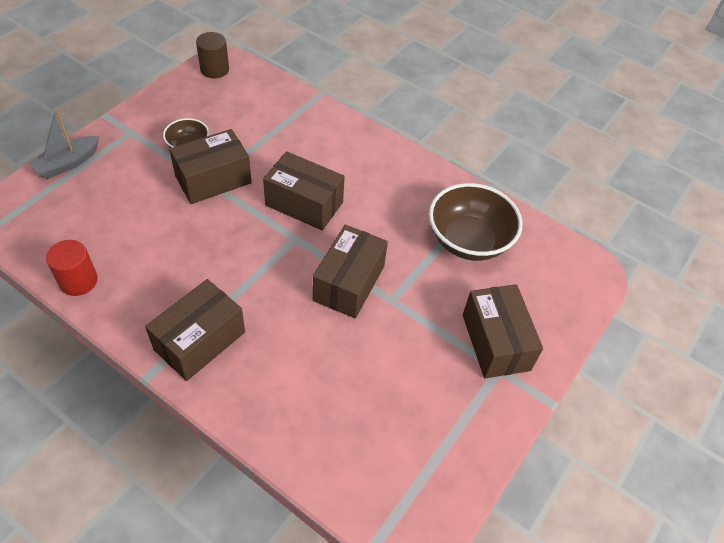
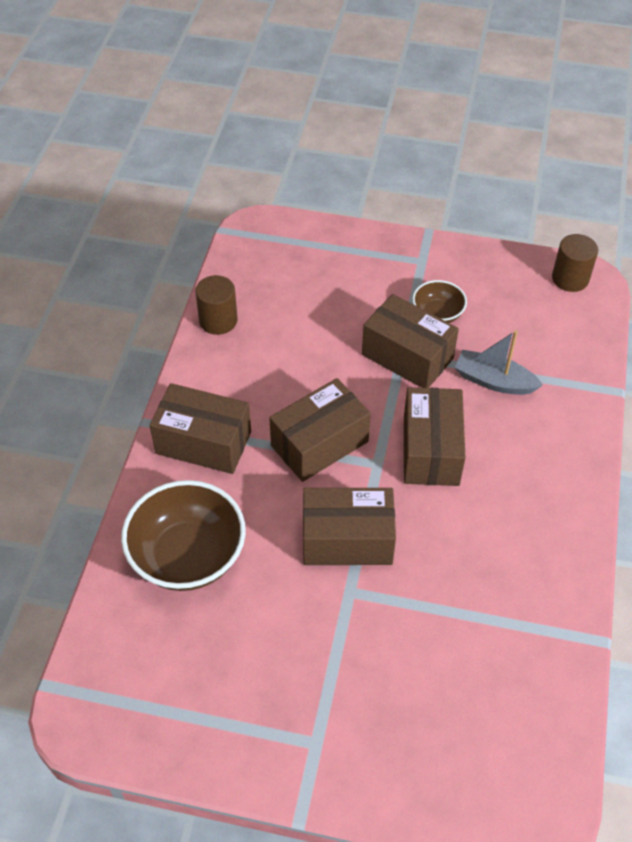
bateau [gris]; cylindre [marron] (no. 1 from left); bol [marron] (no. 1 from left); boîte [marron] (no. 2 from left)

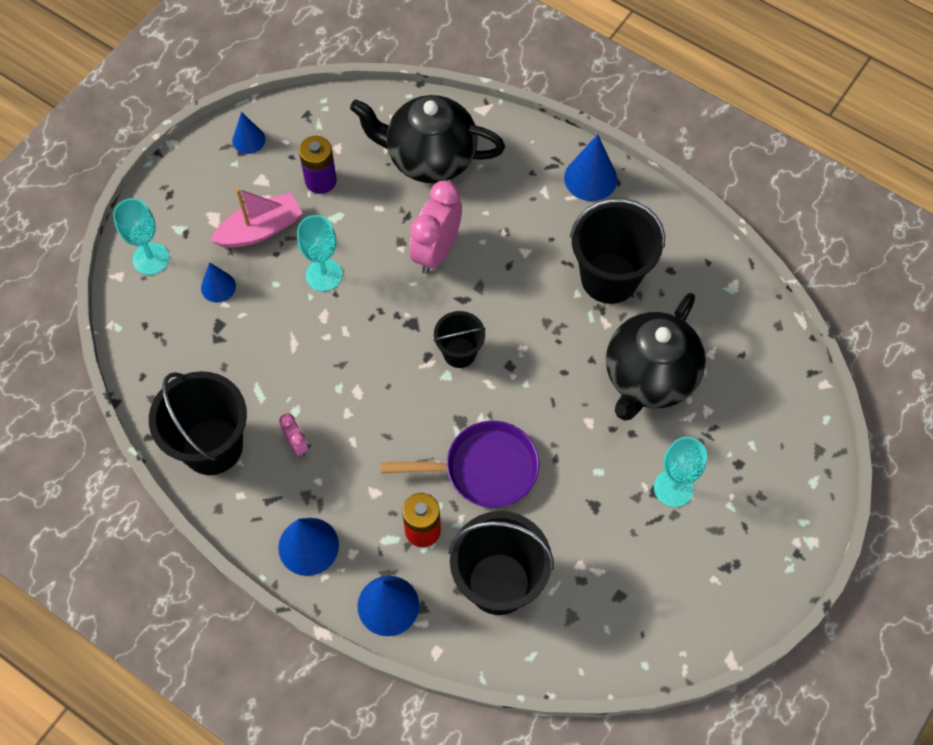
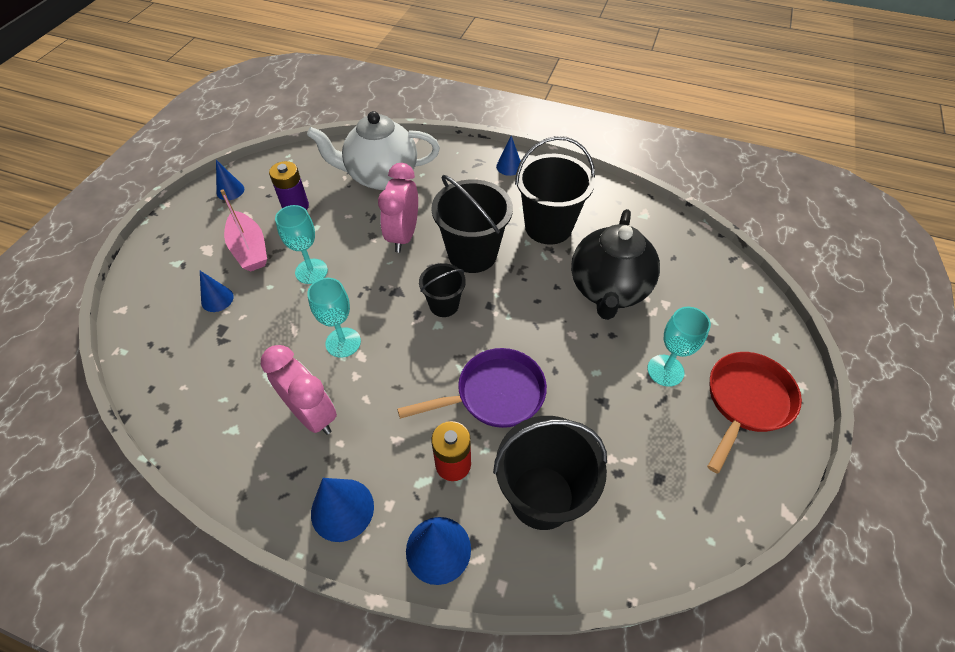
verre à pied [turquoise] (no. 2 from left); seau [noir] (no. 2 from left); bateau [rose]; réveil [rose] (no. 1 from left); théière [blanc]; cône [bleu] (no. 5 from left); poêle [rouge]

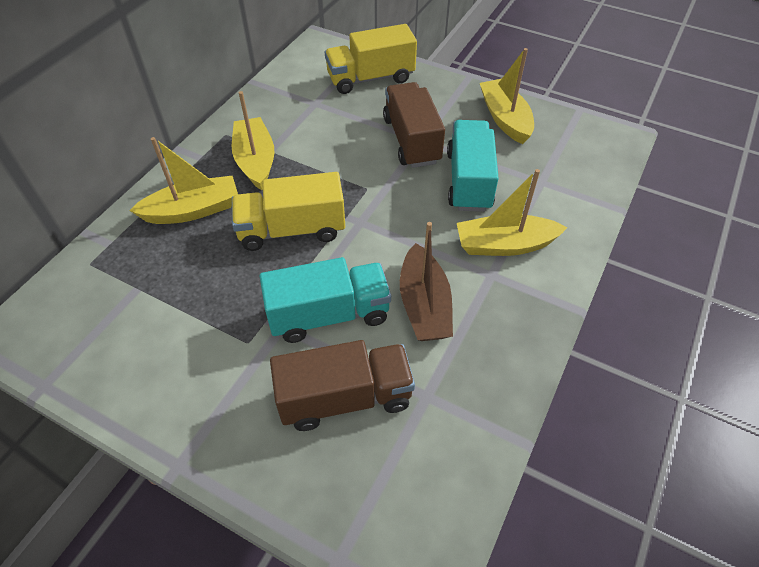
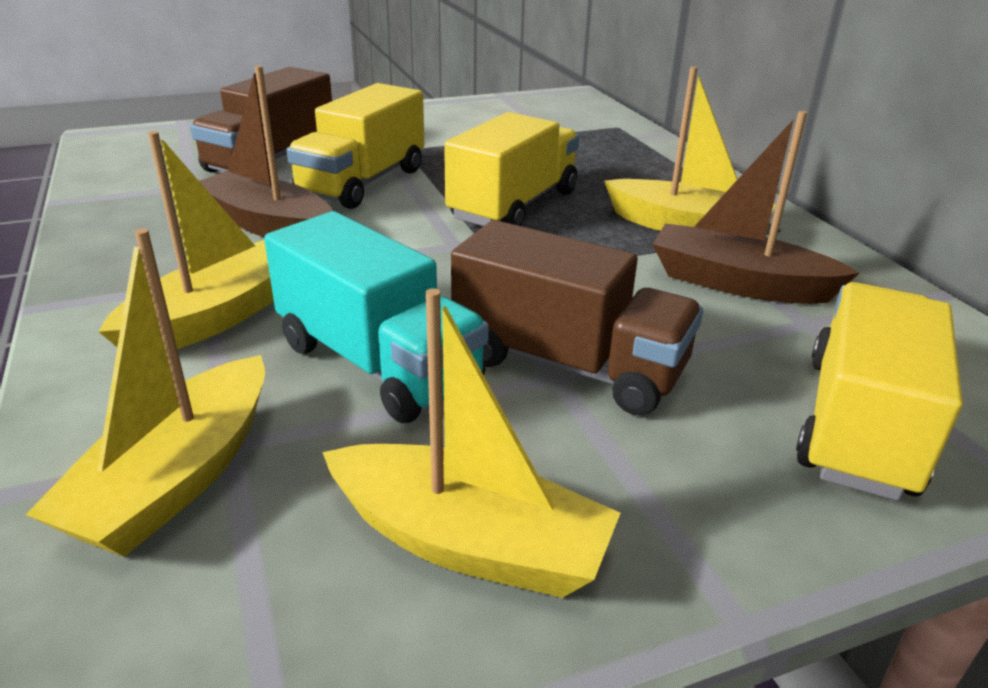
bateau [jaune] (no. 1 from left); camion [jaune] (no. 1 from left); bateau [marron] (no. 2 from left)

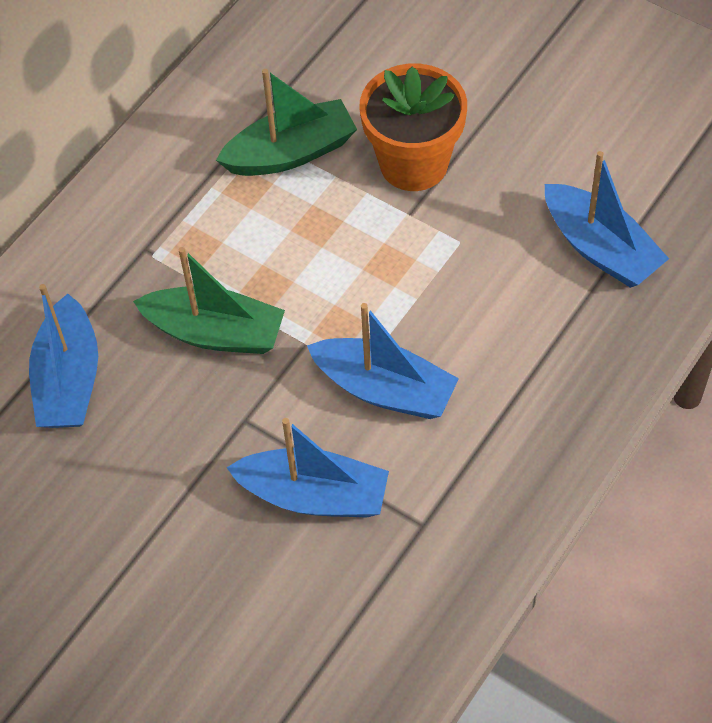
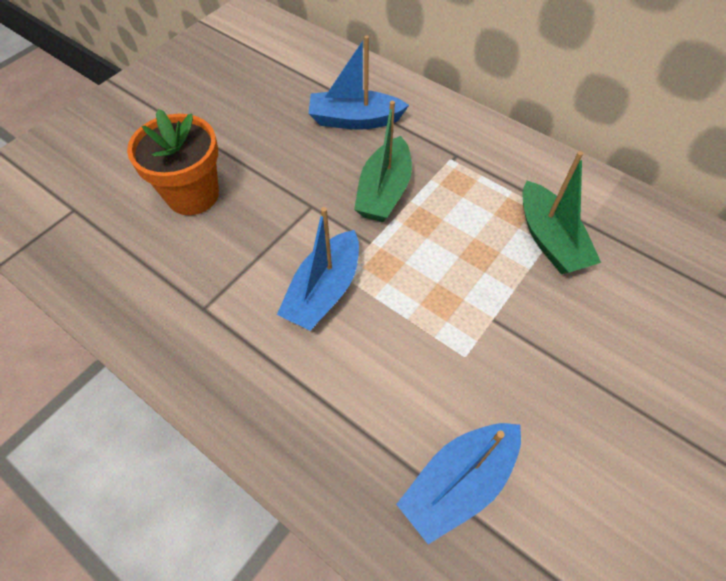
bateau [bleu] (no. 2 from left in the first image); pot de fleurs [orange]

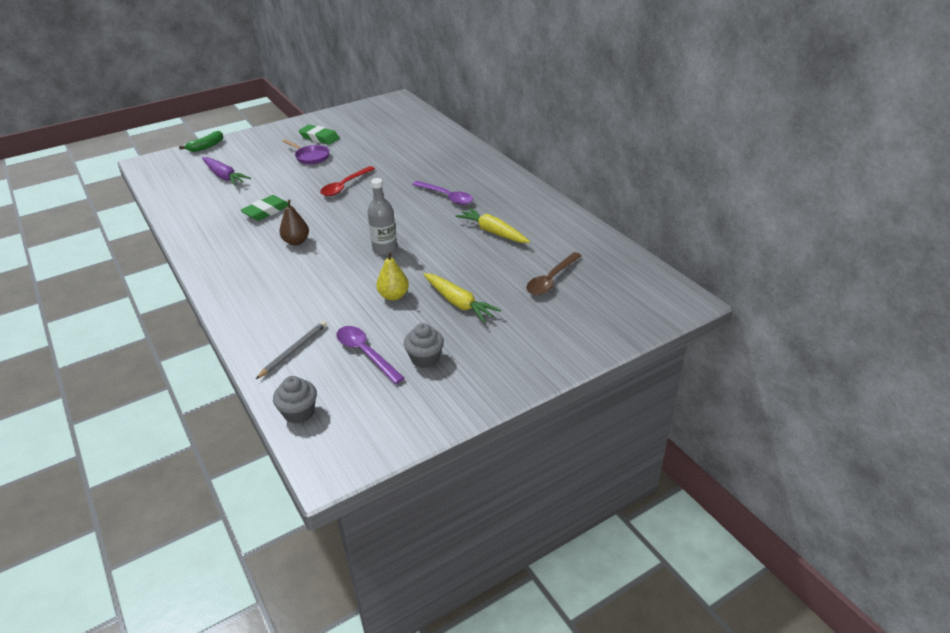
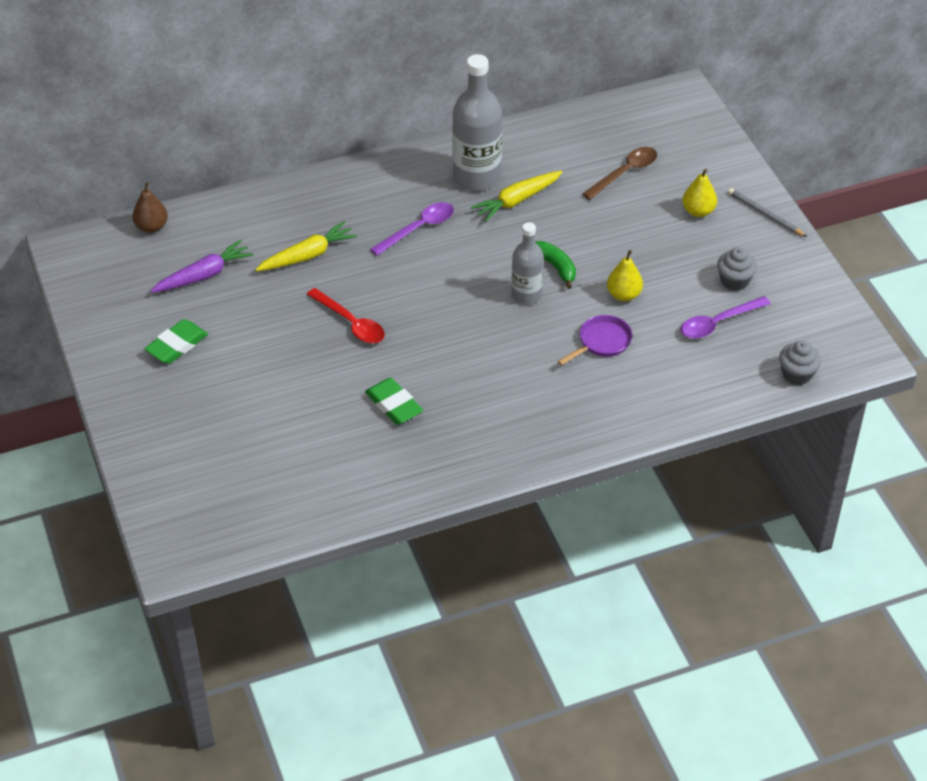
banane [vert]; carotte [violet]; crayon [gris]; poire [marron]; poêle [violet]; carotte [jaune] (no. 1 from left); cuillère [marron]; bouteille [gris] (no. 1 from left); poire [jaune] (no. 2 from left)

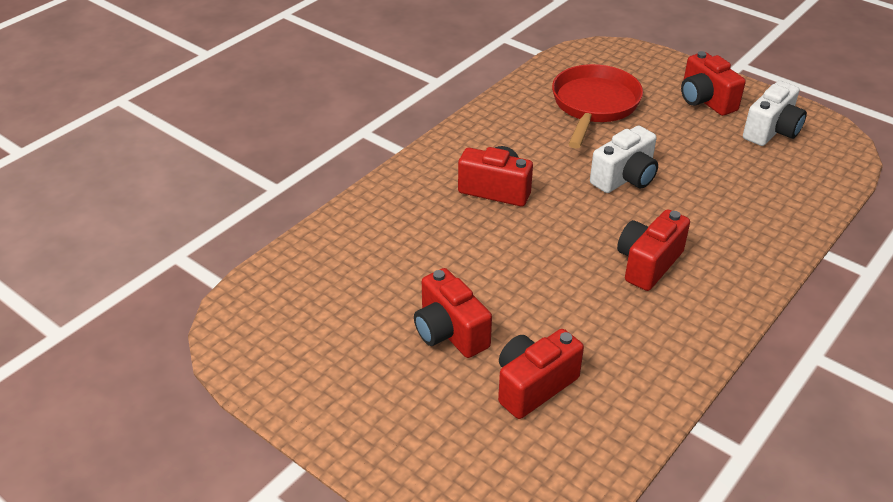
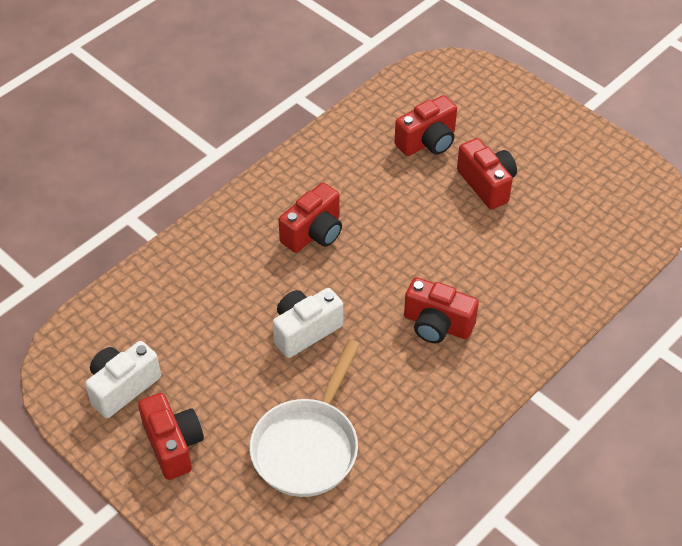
poêle [blanc]

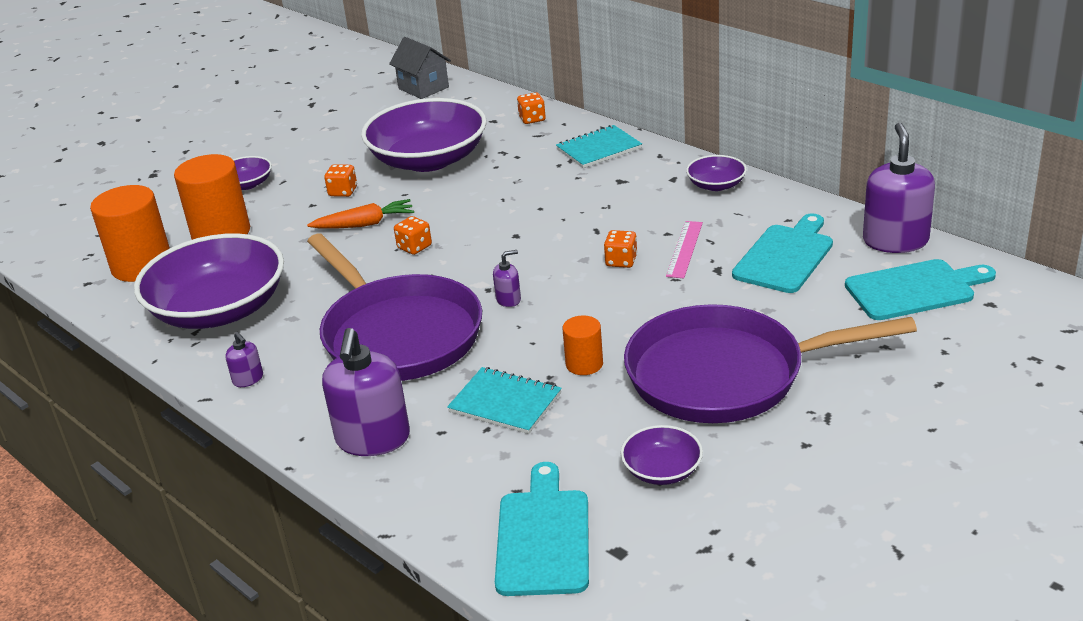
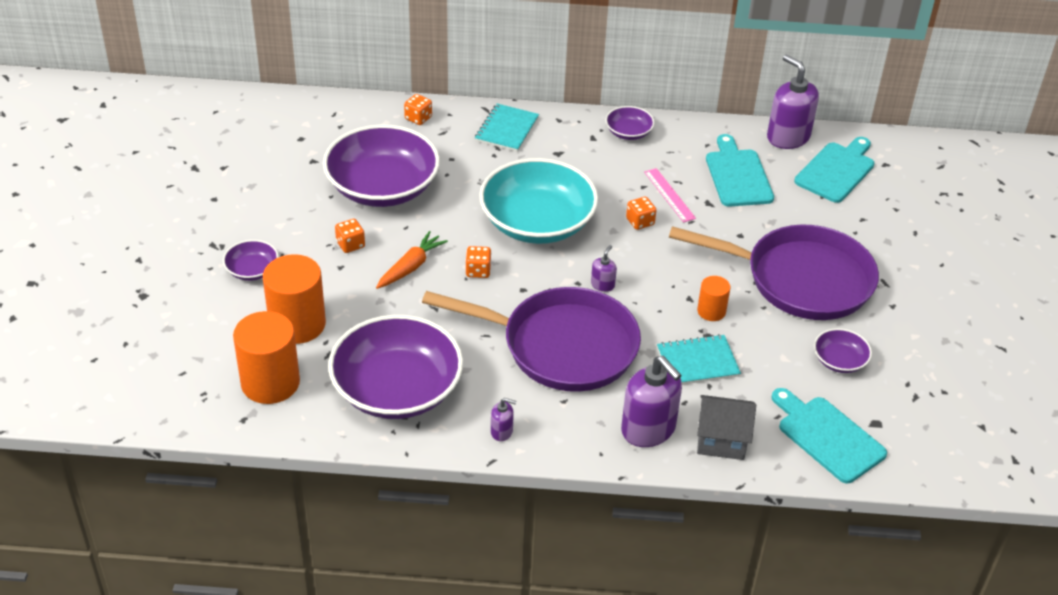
maison [gris]; poêle [violet] (no. 2 from left); bol [turquoise]

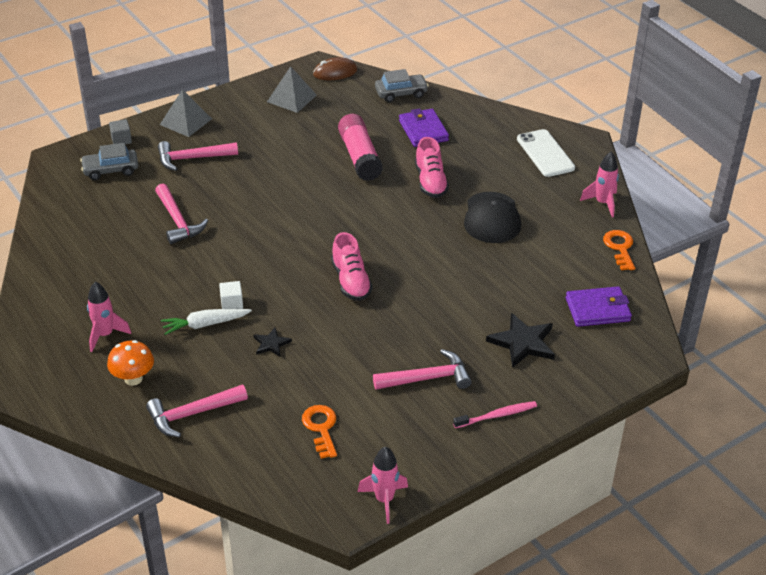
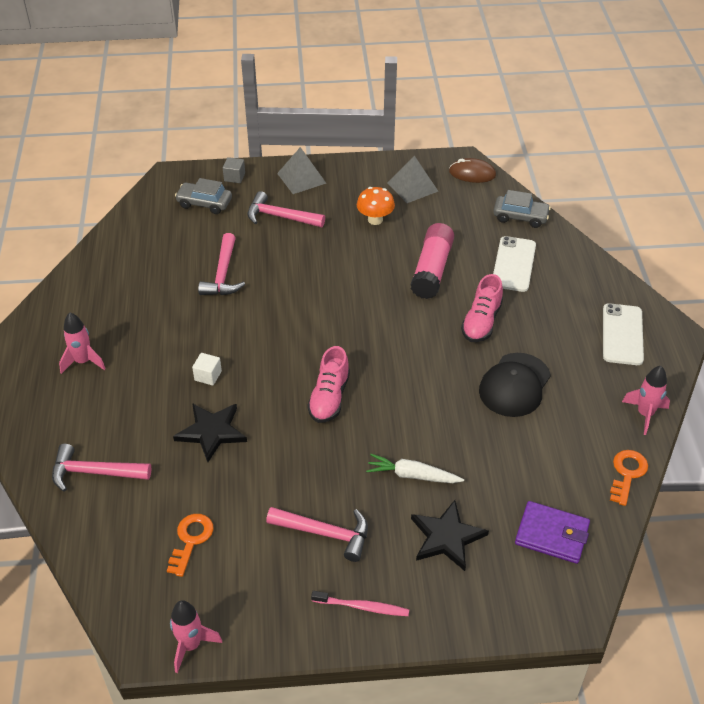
champignon [orange]; carotte [blanc]; étoile [noir] (no. 1 from left); téléphone [blanc] (no. 1 from left)

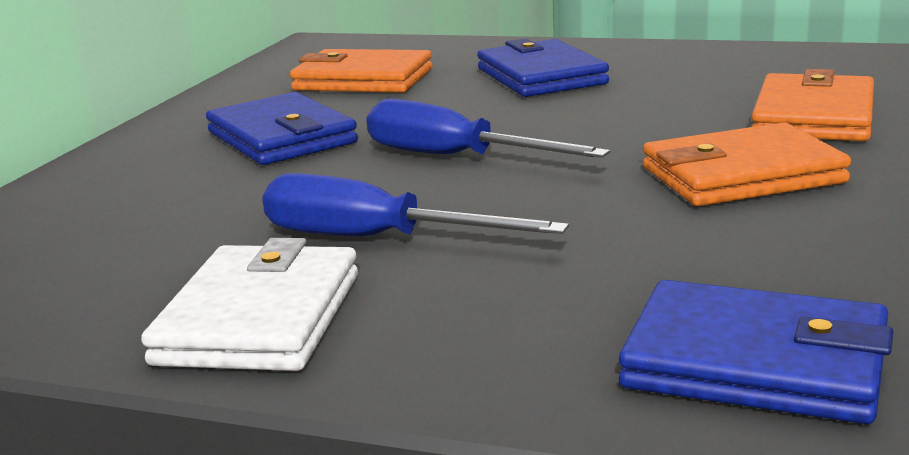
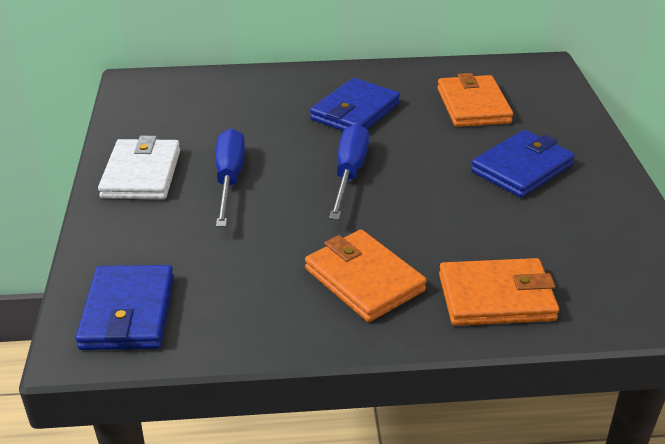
portefeuille [blanc]

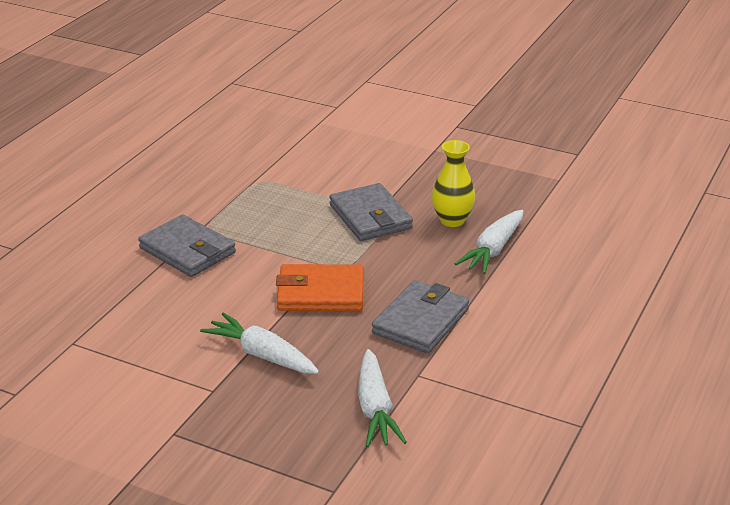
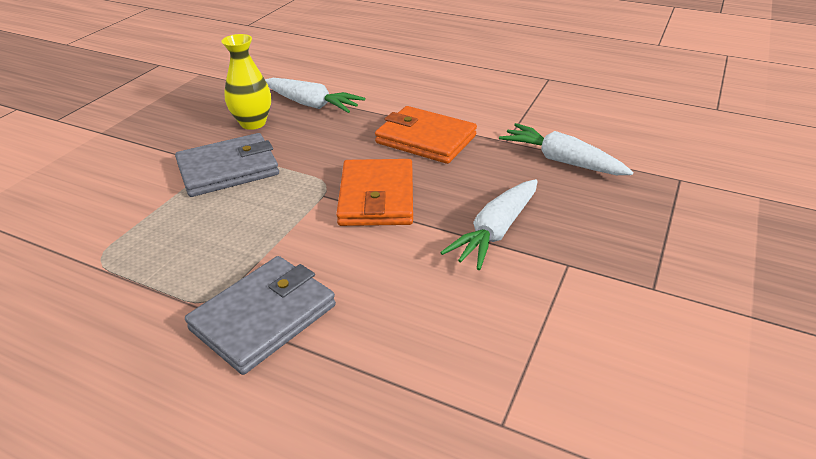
carotte [blanc] (no. 3 from left); portefeuille [orange] (no. 2 from left)

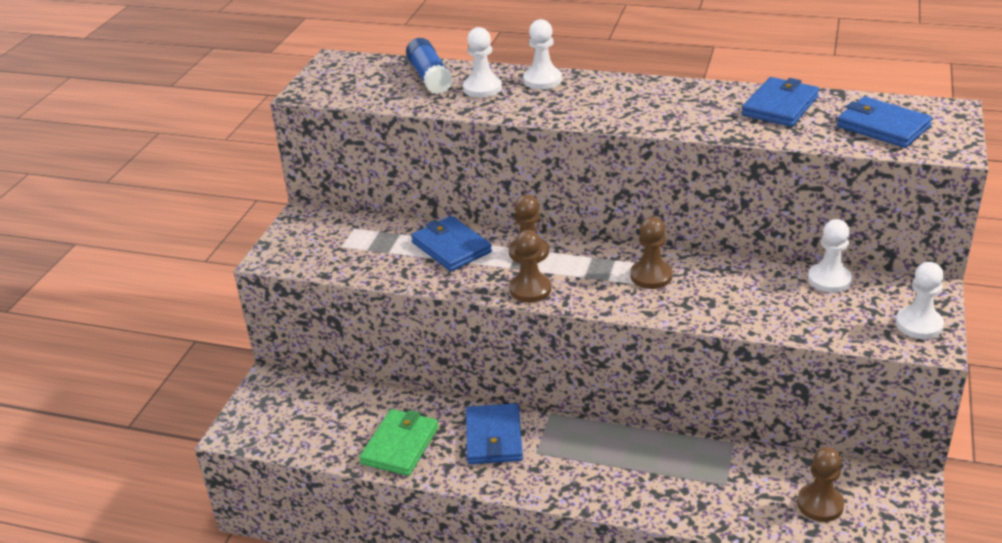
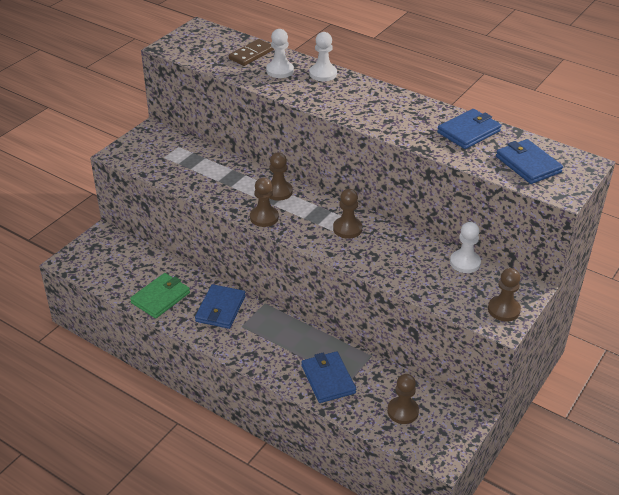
domino [marron]; portefeuille [bleu] (no. 2 from left); pion [marron] (no. 5 from left)

